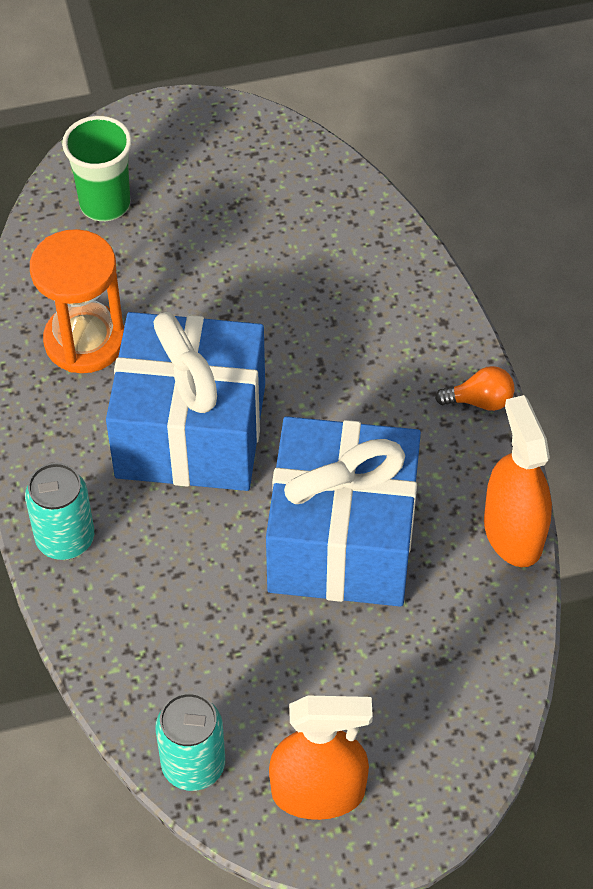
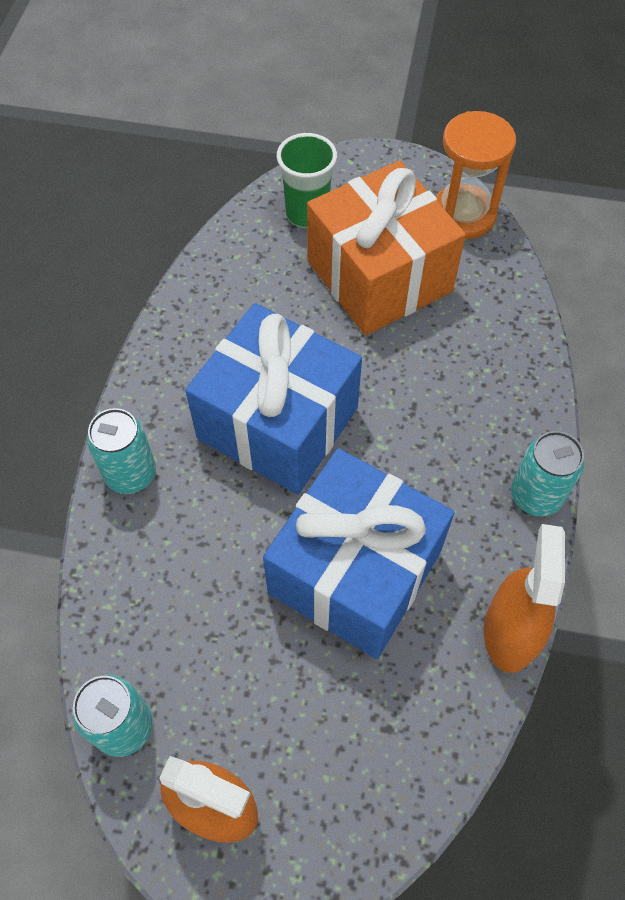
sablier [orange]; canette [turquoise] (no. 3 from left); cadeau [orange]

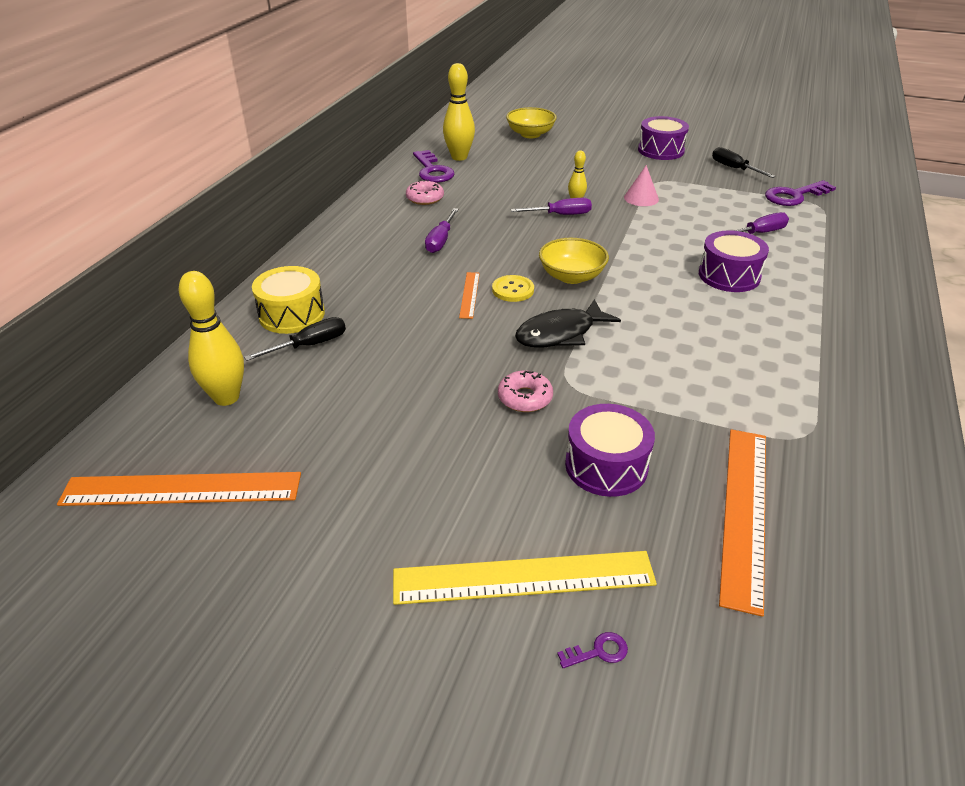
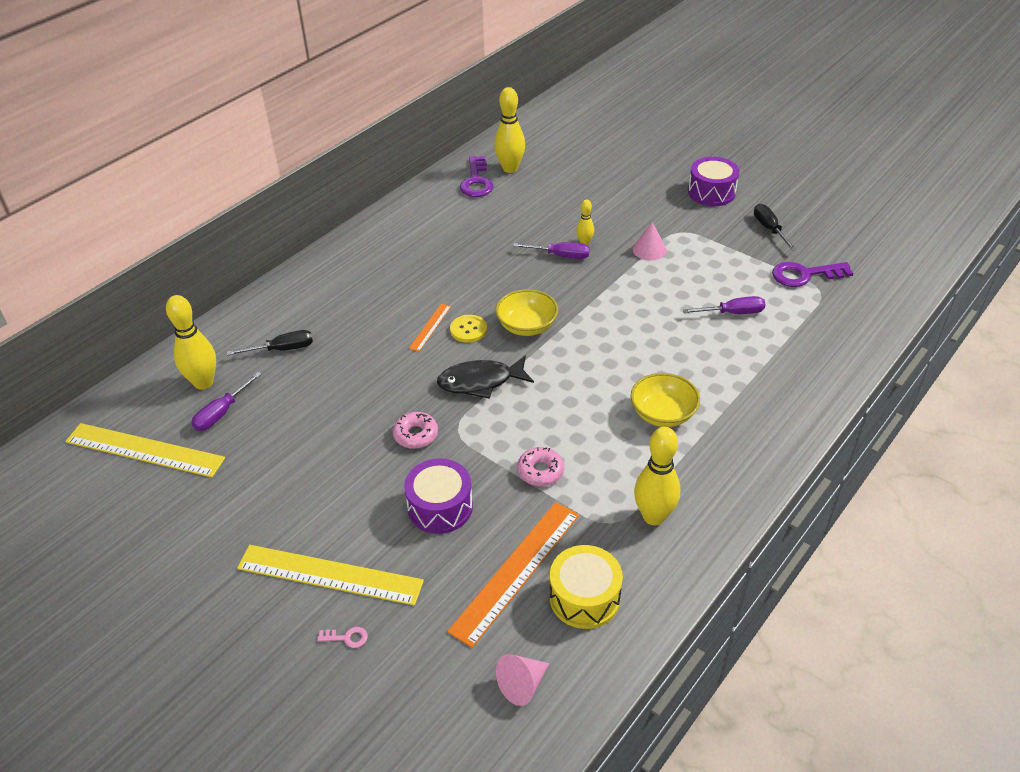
règle [jaune] (no. 1 from left); tambour [jaune]; beignet [rose] (no. 2 from left); tournevis [violet] (no. 1 from left); bol [jaune] (no. 2 from left); clé [rose]; tambour [violet] (no. 3 from left in the first image); cône [rose] (no. 1 from left); quille [jaune] (no. 4 from left)

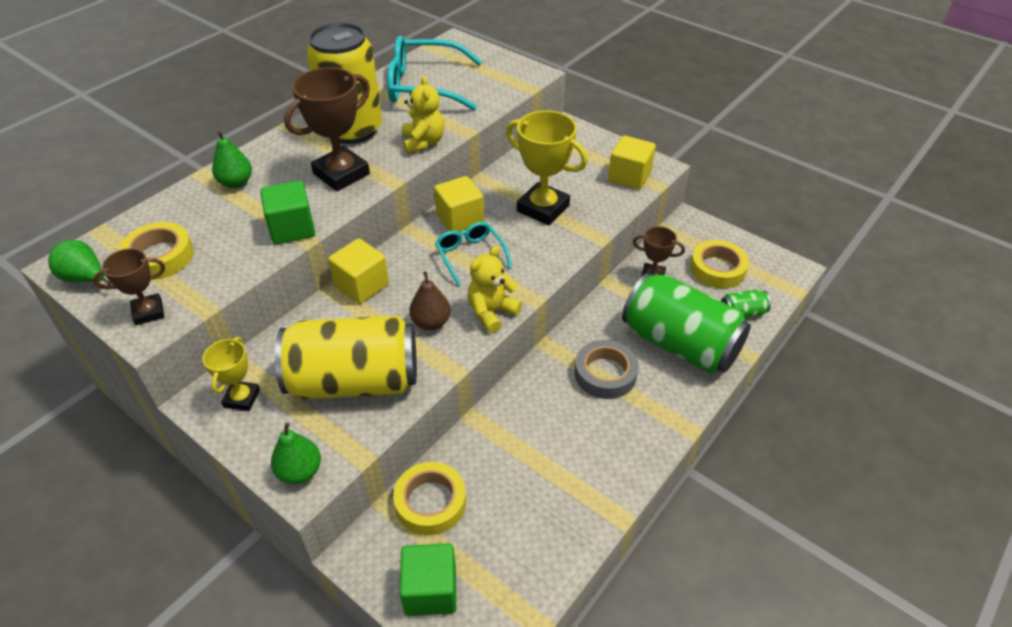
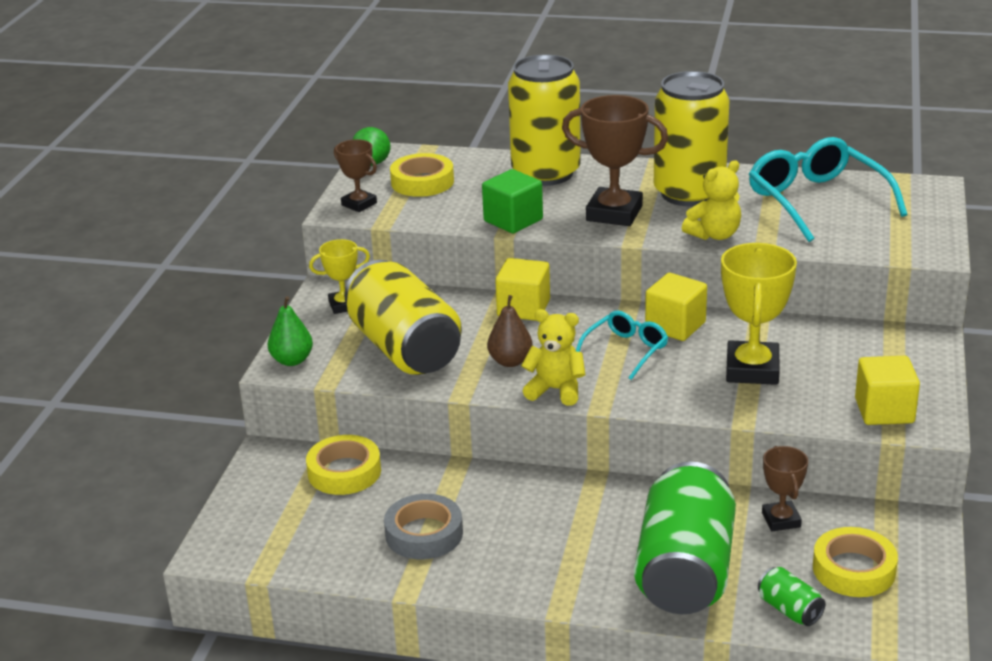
canette [jaune] (no. 2 from left); cube [vert] (no. 2 from left in the first image); ruban adhésif [gris]

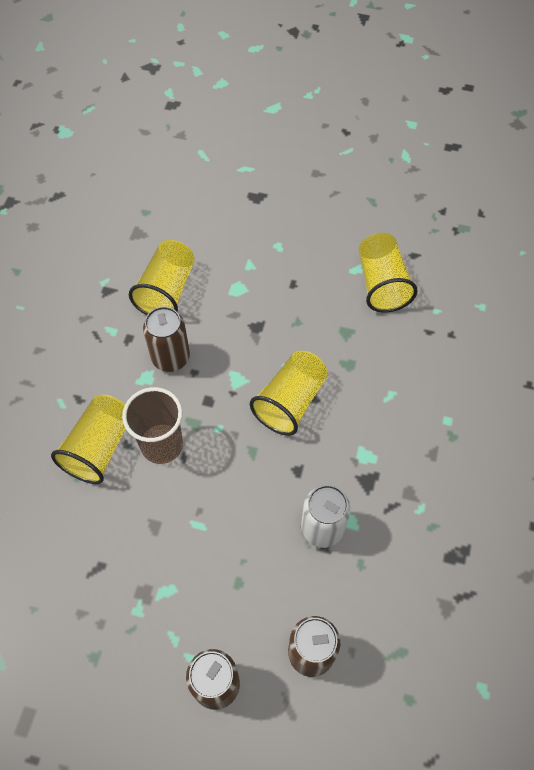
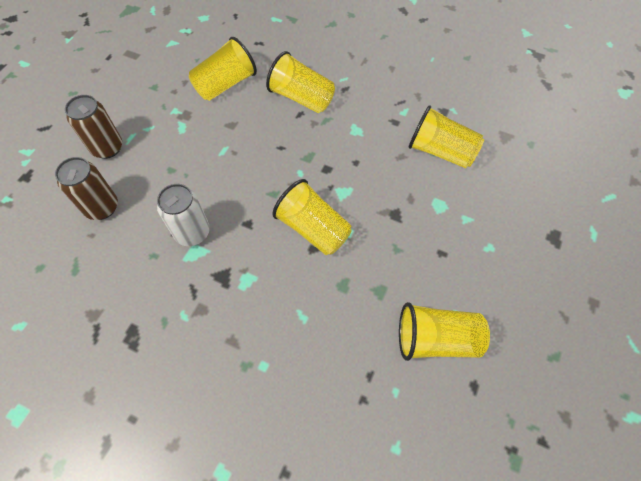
gobelet [marron]; canette [marron] (no. 1 from left in the first image); gobelet [jaune] (no. 1 from left)

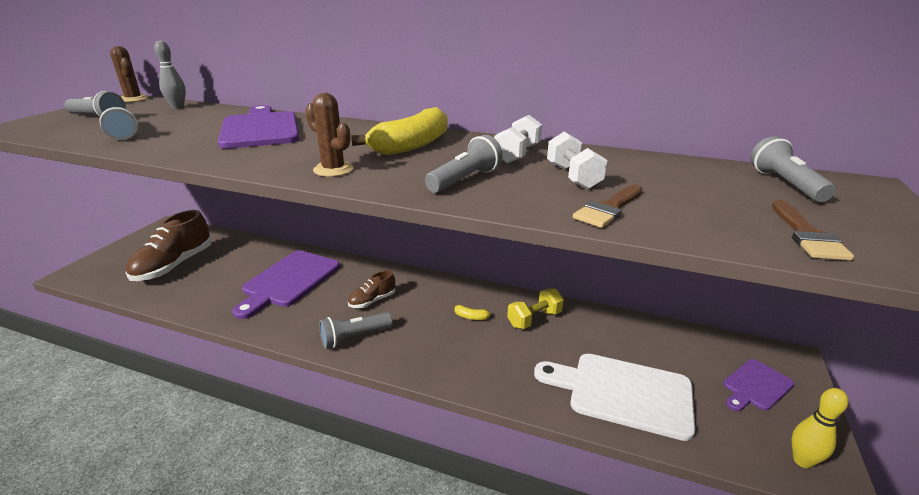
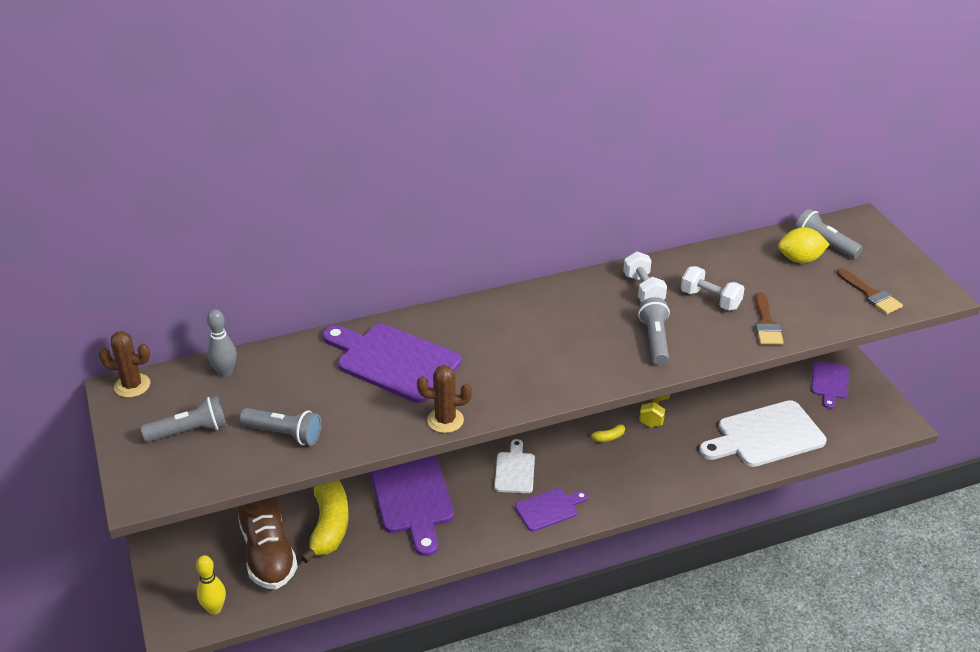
cactus [marron] (no. 2 from left); planche à découper [violet] (no. 3 from left); planche à découper [blanc] (no. 1 from left); banane [jaune] (no. 1 from left); quille [jaune]; citron [jaune]

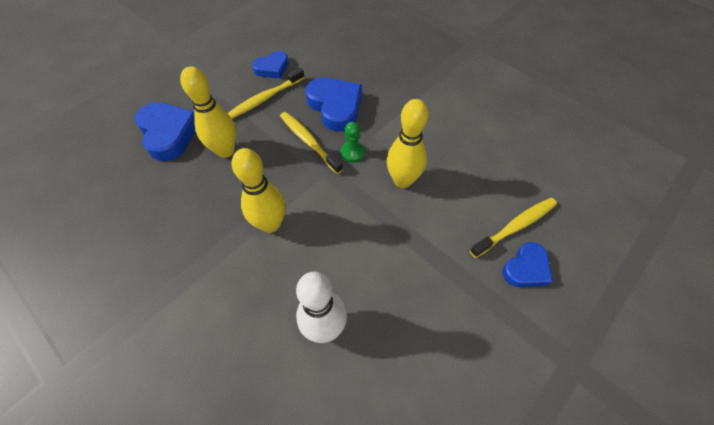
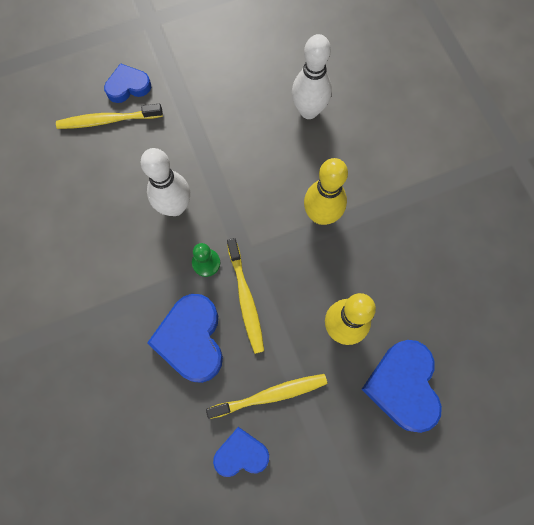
quille [blanc] (no. 1 from left)

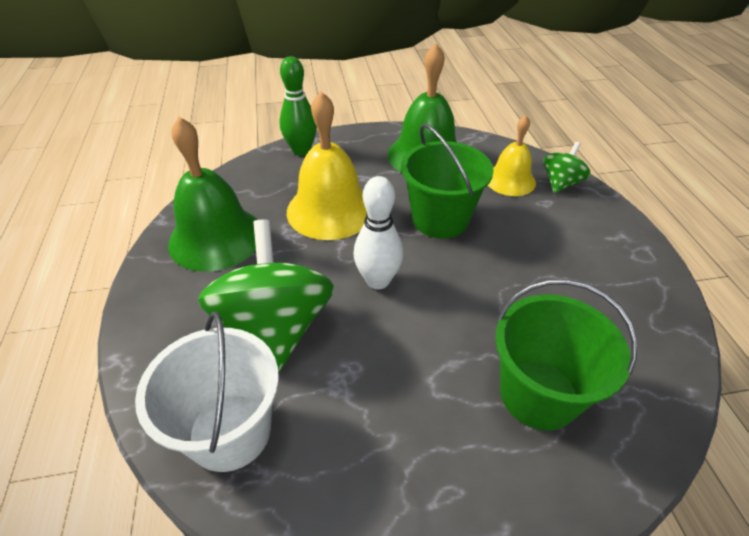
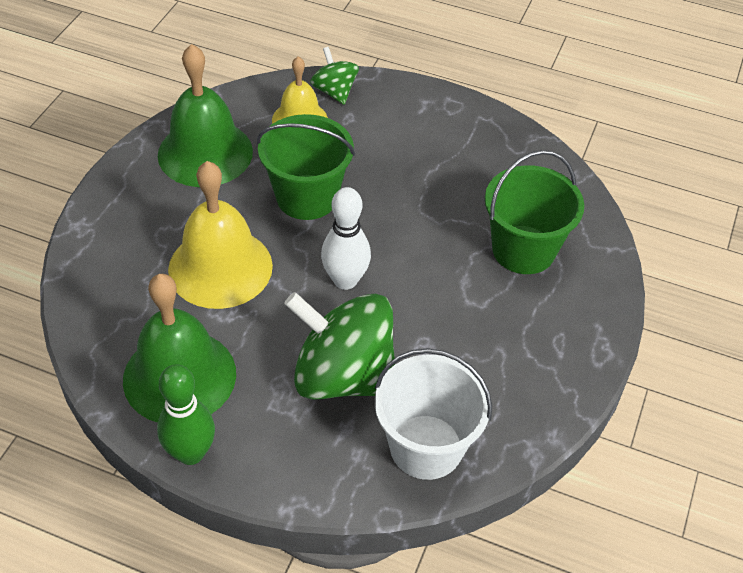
quille [vert]

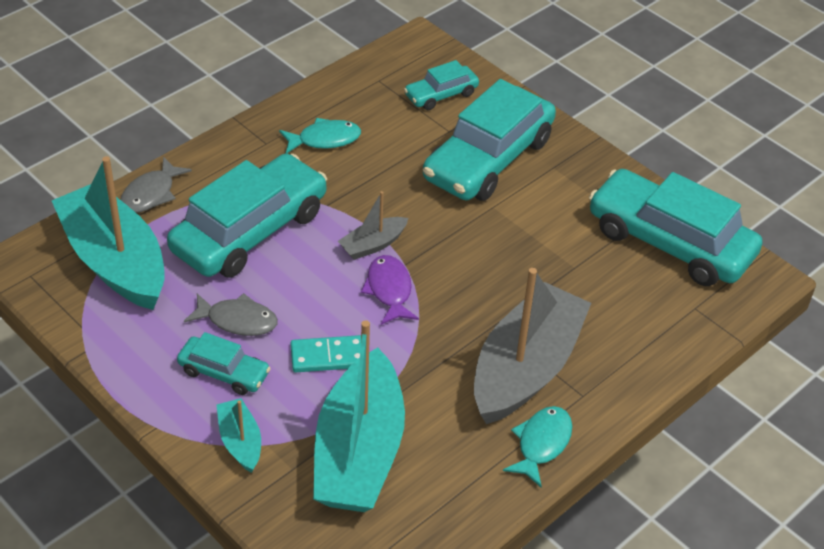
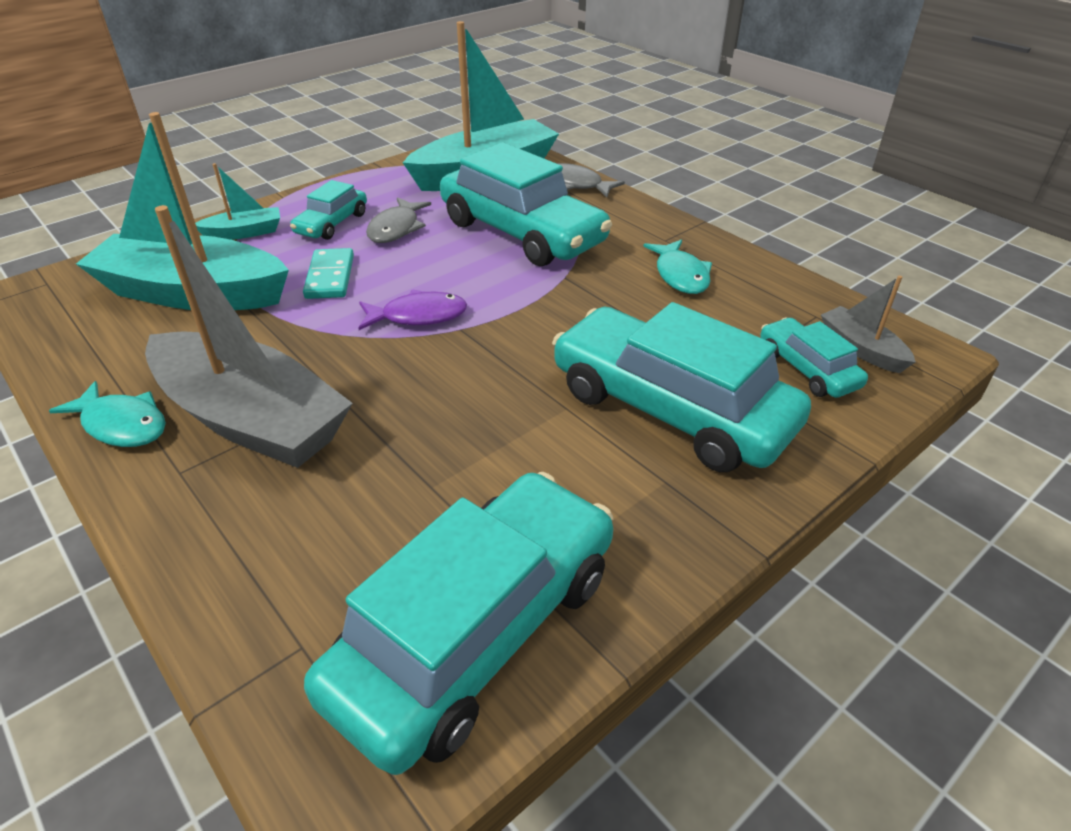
bateau [gris] (no. 2 from left)

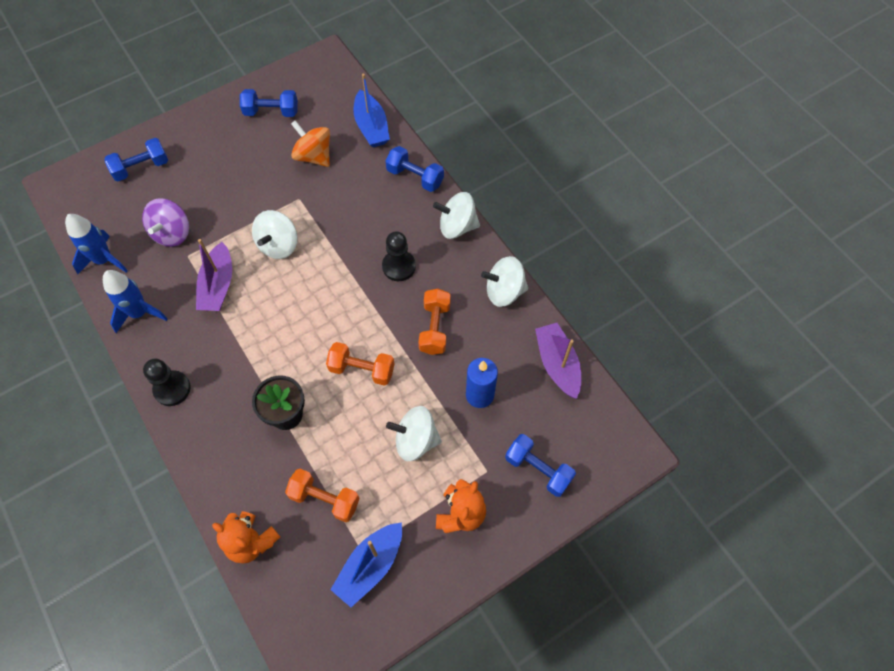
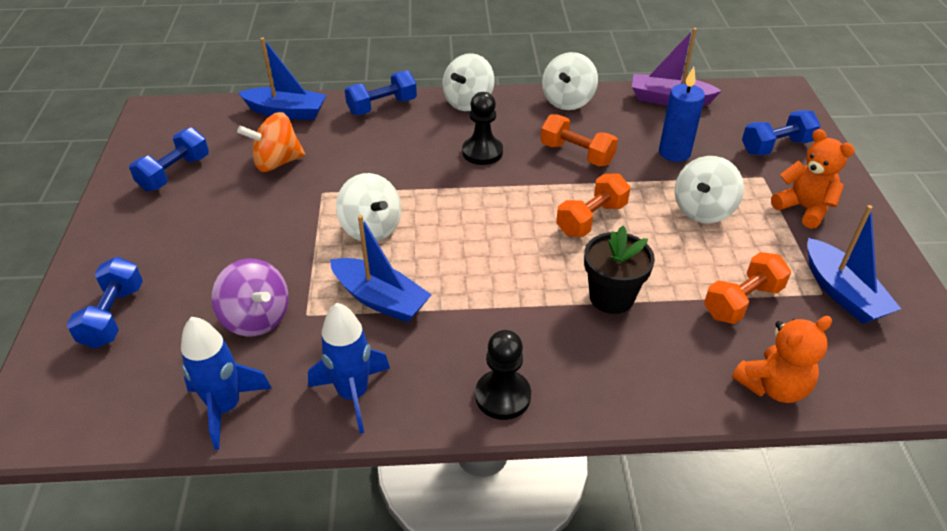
bateau [bleu] (no. 2 from left)

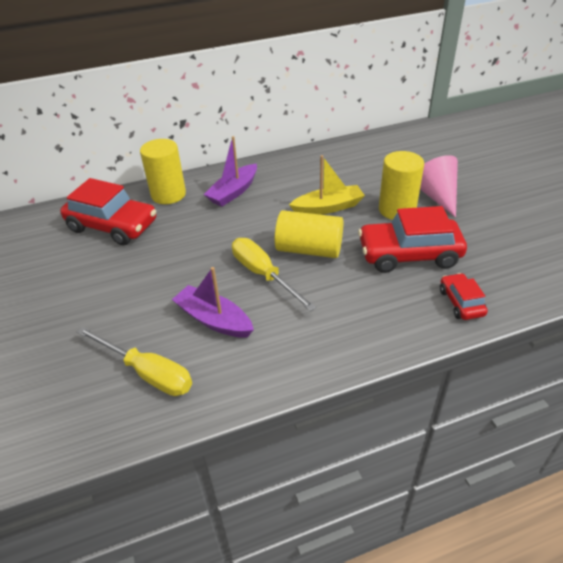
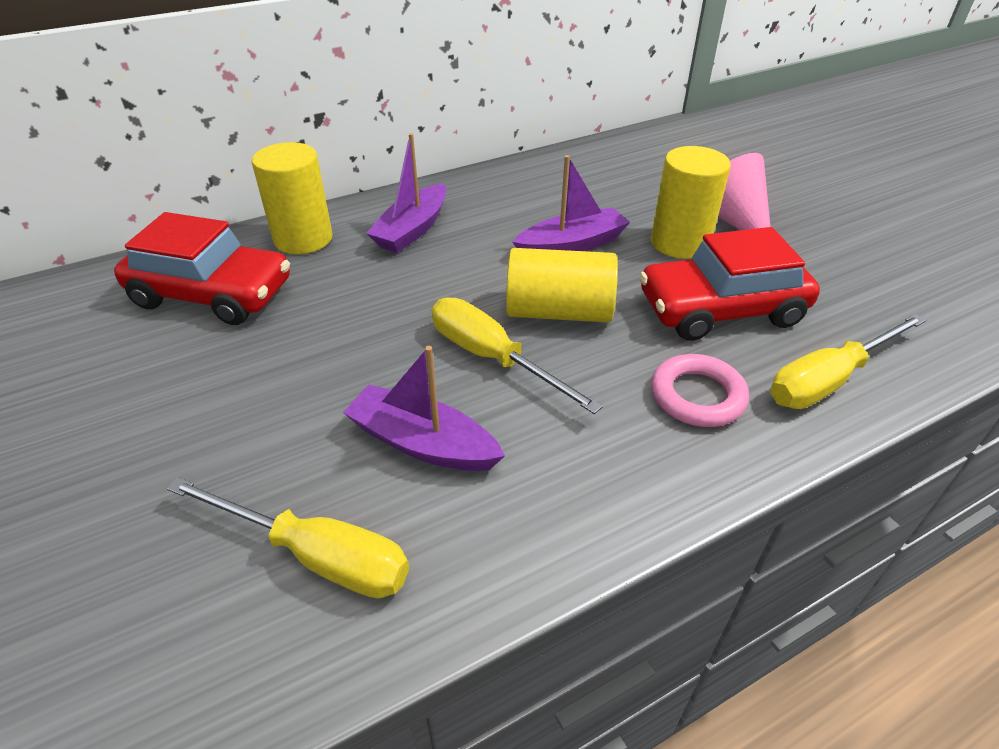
bateau [violet] (no. 3 from left); tournevis [jaune] (no. 3 from left); anneau [rose]

